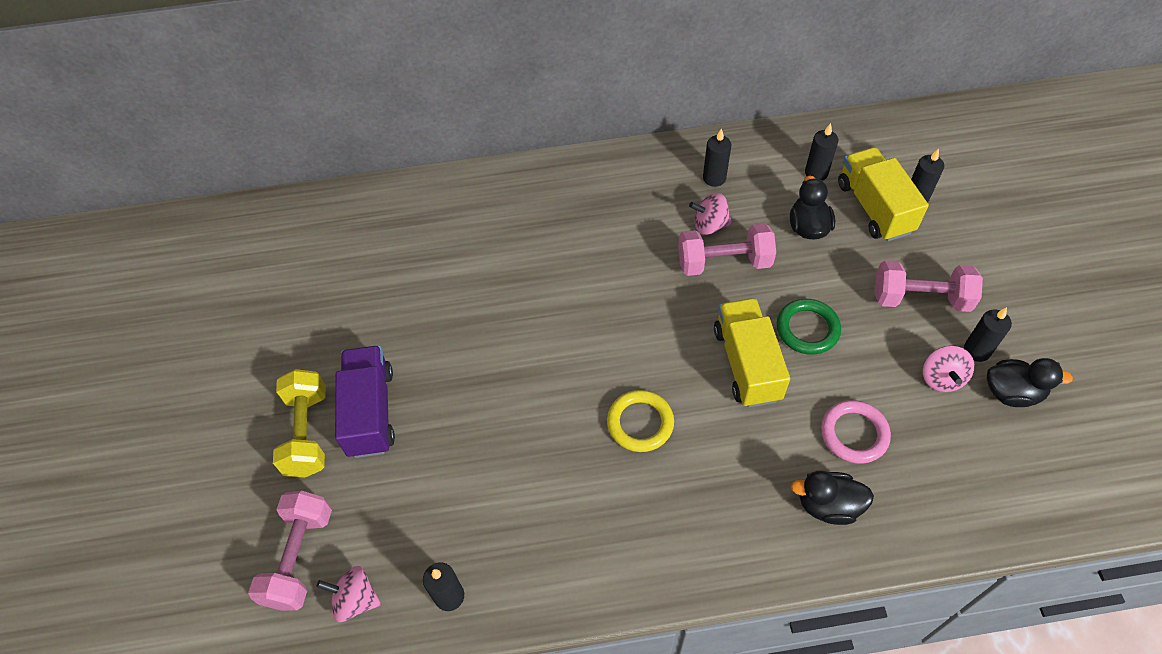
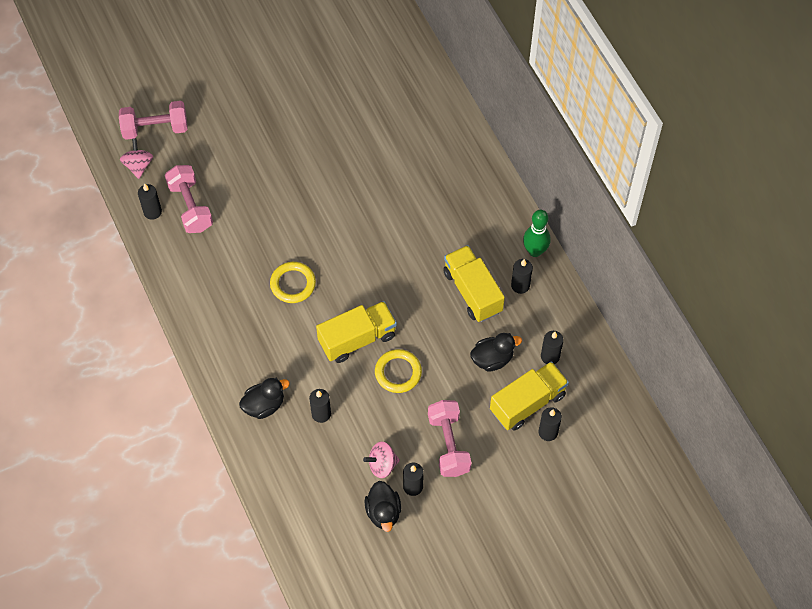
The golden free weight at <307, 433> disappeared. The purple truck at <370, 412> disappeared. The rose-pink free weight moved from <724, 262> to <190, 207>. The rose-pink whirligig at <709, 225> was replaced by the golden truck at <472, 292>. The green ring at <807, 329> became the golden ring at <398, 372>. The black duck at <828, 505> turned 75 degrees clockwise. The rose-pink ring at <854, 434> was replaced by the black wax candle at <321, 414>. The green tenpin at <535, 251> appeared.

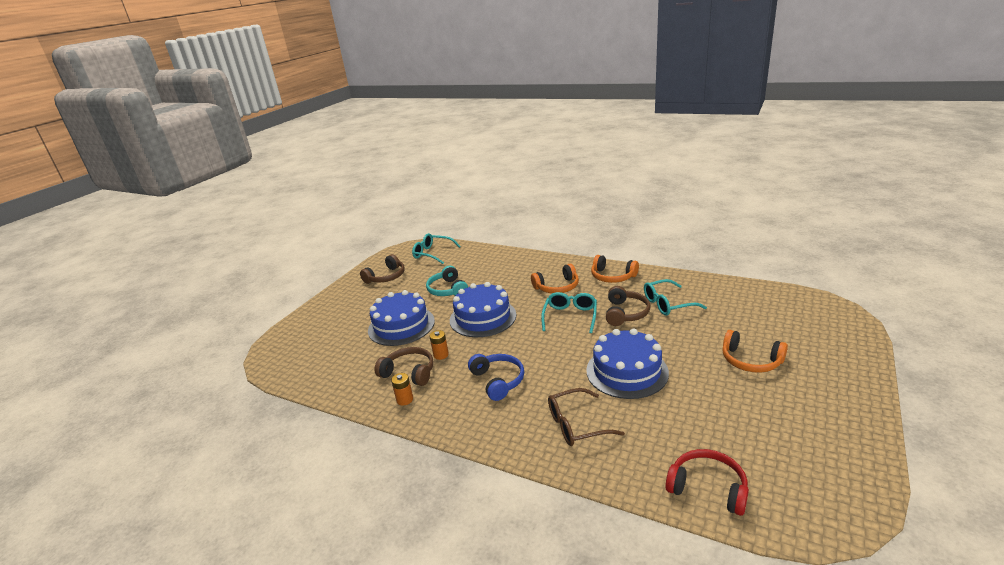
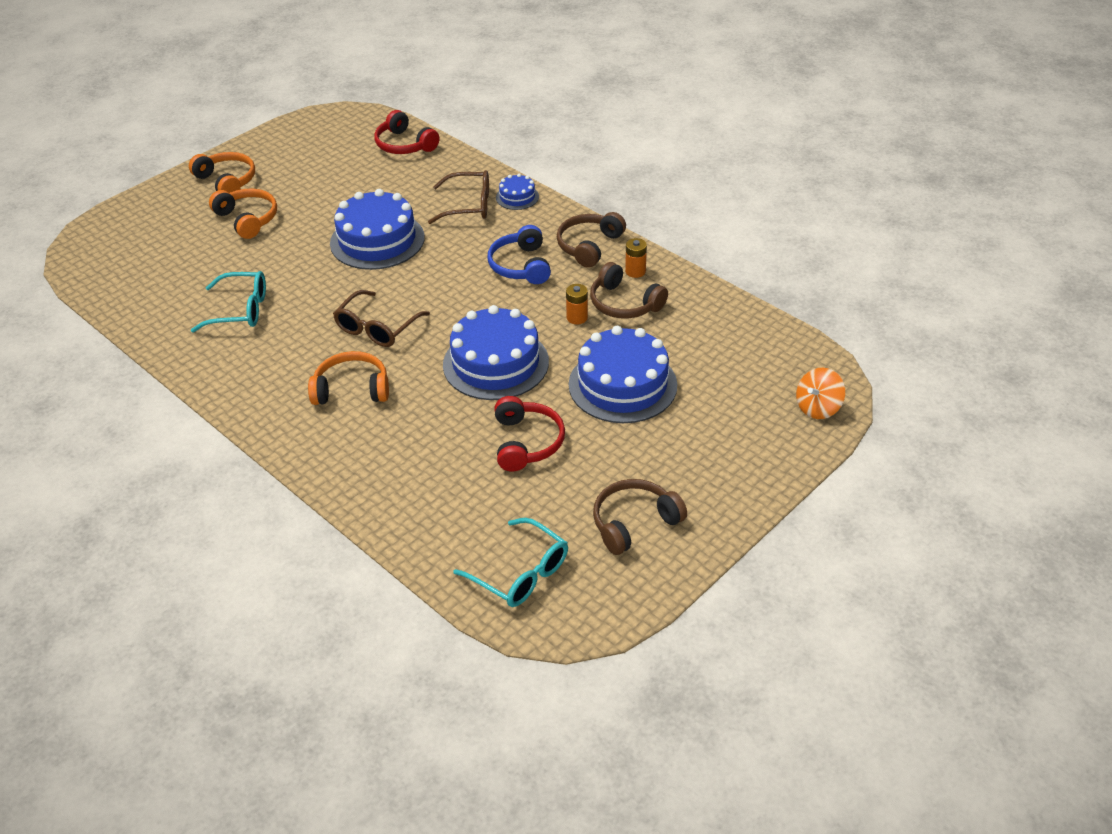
The teal headset at <448, 290> became the scarlet headset at <527, 442>. The teal eyeglasses at <570, 316> became the dark brown eyeglasses at <377, 328>. The bright orange headset moved from <612, 276> to <227, 181>. The dark brown headset moved from <625, 313> to <589, 246>. The royal blue cake at <517, 197> appeared. The bright orange whirligig at <818, 407> appeared.

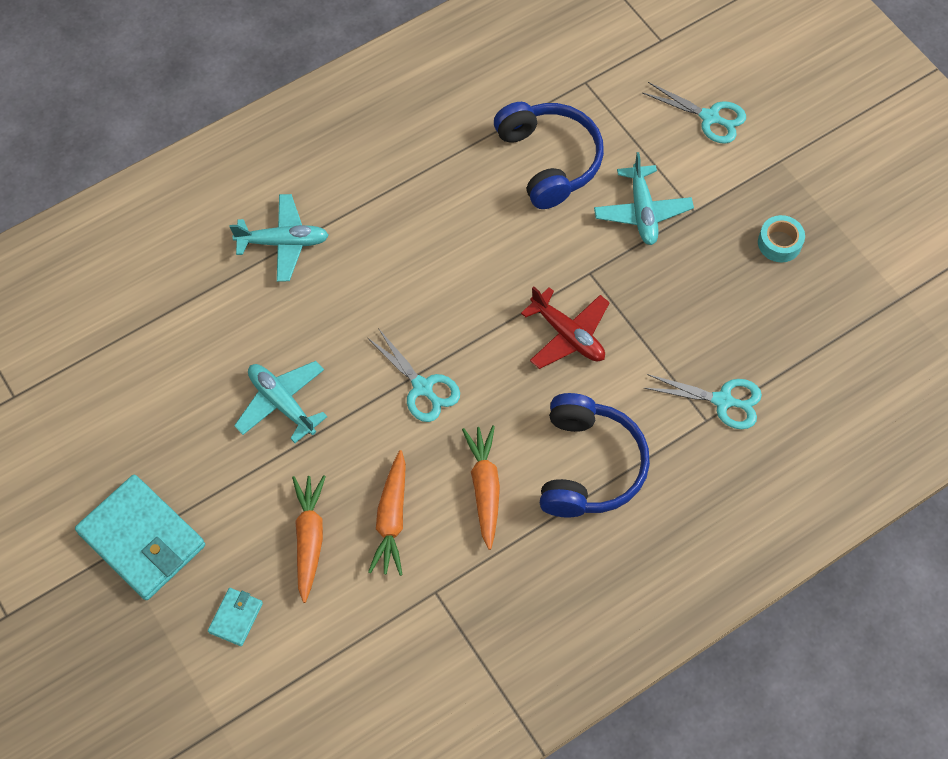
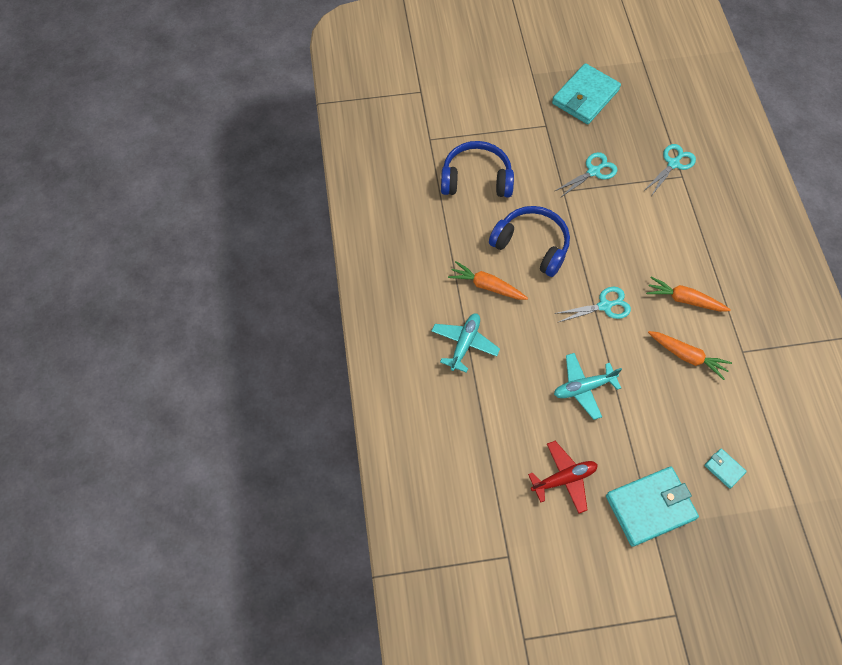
The bright orange carrot moved from <309, 538> to <486, 286>. The scarlet toy plane moved from <567, 335> to <564, 479>. The royal blue headset moved from <589, 466> to <531, 245>. The teal toy plane at <642, 211> disappeared. The teal shears moved from <710, 117> to <593, 171>. The teal roll of tape at <779, 243> was replaced by the teal wallet at <585, 97>.

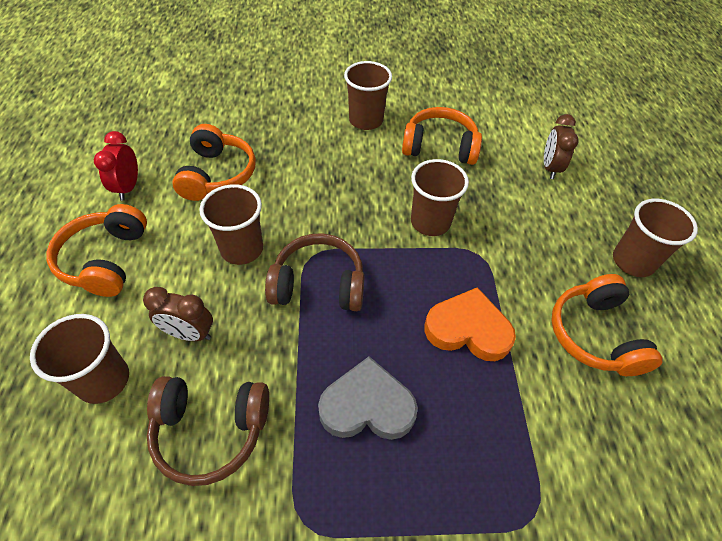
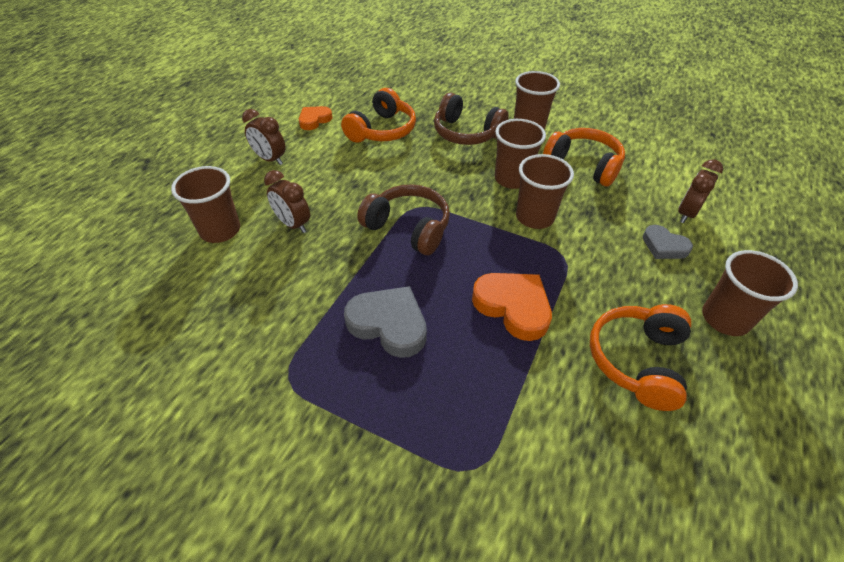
The bright orange headset at <106, 260> was replaced by the dark brown alarm clock at <270, 159>. The scarlet alarm clock at <128, 187> was replaced by the bright orange heart at <314, 120>. The dark brown headset moved from <211, 430> to <466, 133>. The dark brown tumbler moved from <242, 249> to <512, 179>. The ash-grey heart at <664, 246> appeared.

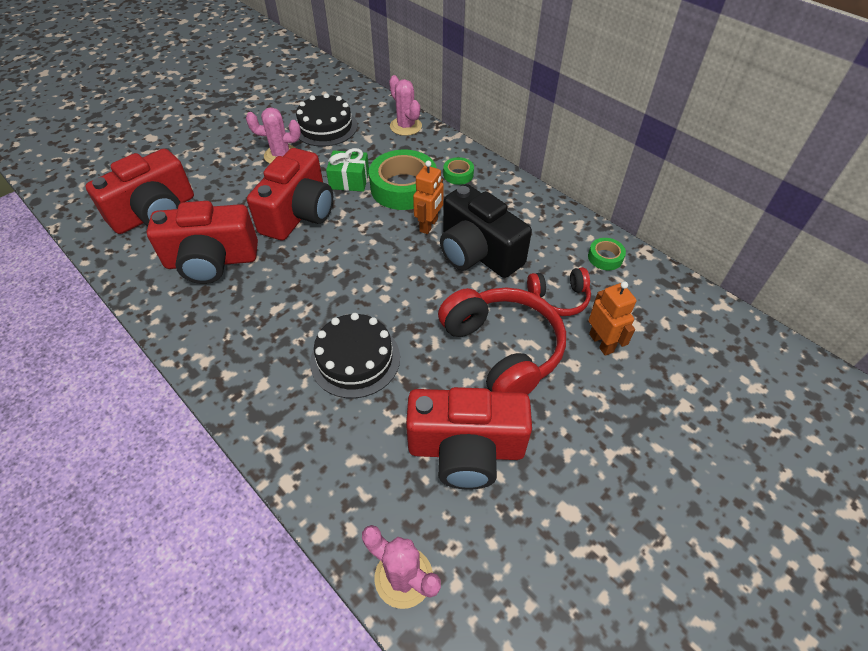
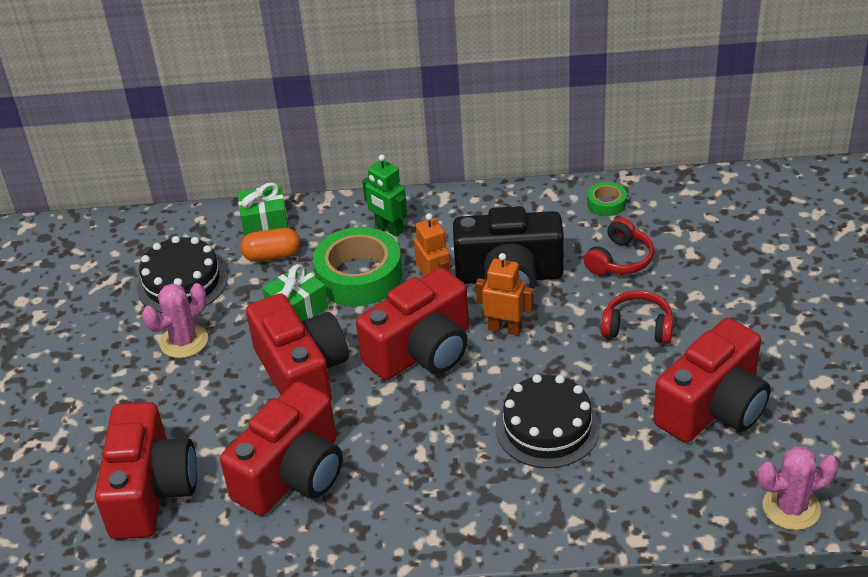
The rose-pink cactus at <405, 126> was replaced by the green gift at <265, 223>. The scarlet headset at <503, 350> changed to 0.54 times the size. The green roll of tape at <458, 174> was replaced by the green robot at <389, 228>. The bright orange robot moved from <601, 343> to <505, 328>. The bright orange pill at <272, 255> appeared. The scarlet camera at <422, 351> appeared.

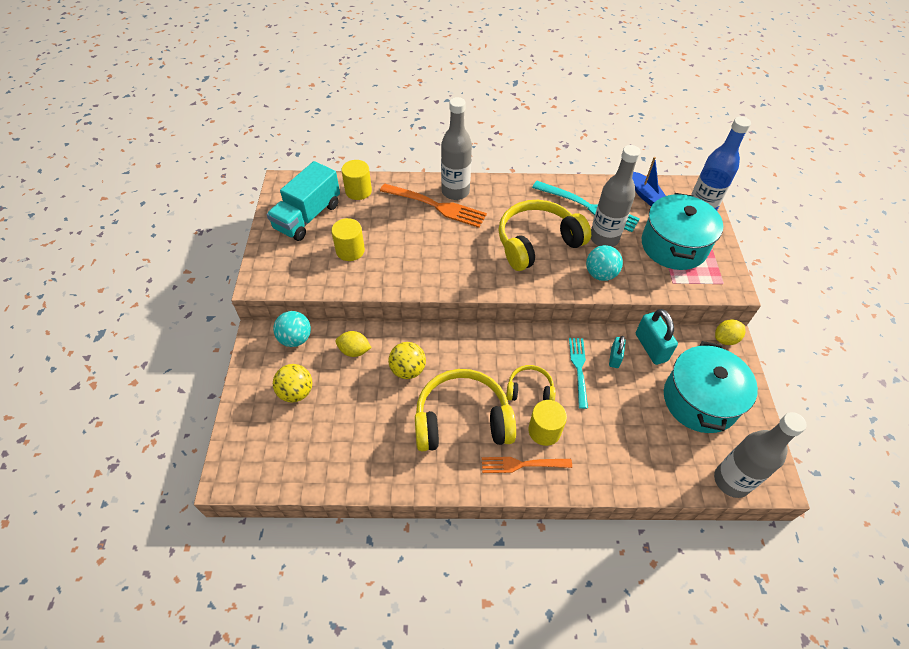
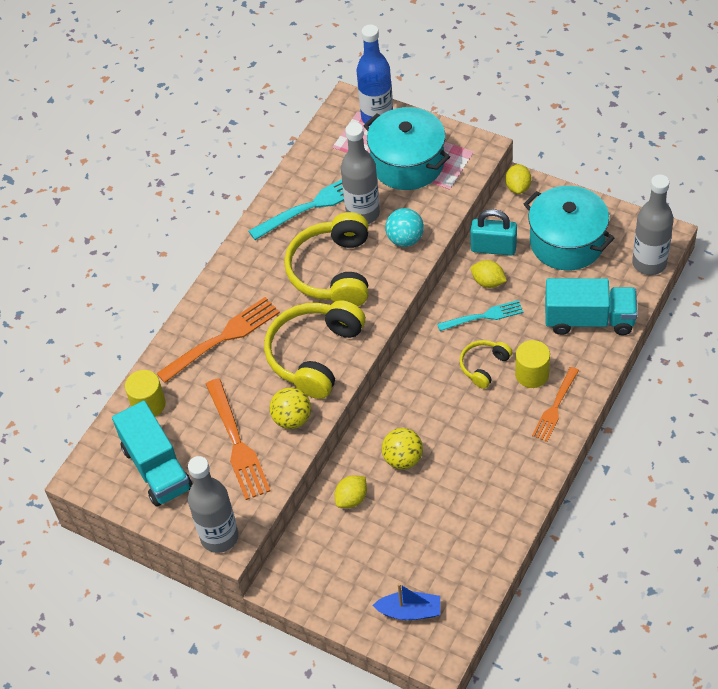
The teal ball at <295, 339> disappeared. The golden ball moved from <296, 392> to <292, 419>. The golden solid cylinder at <350, 250> was replaced by the bright orange table fork at <237, 443>. The golden headset moved from <462, 420> to <314, 355>. The ash-grey drink bottle moved from <455, 192> to <219, 537>. The teal table fork at <579, 369> turned 135 degrees clockwise. The teal lock at <614, 358> was replaced by the golden lemon at <488, 282>. The royal blue sailboat moved from <645, 195> to <409, 611>. The teal truck at <589, 320> appeared.

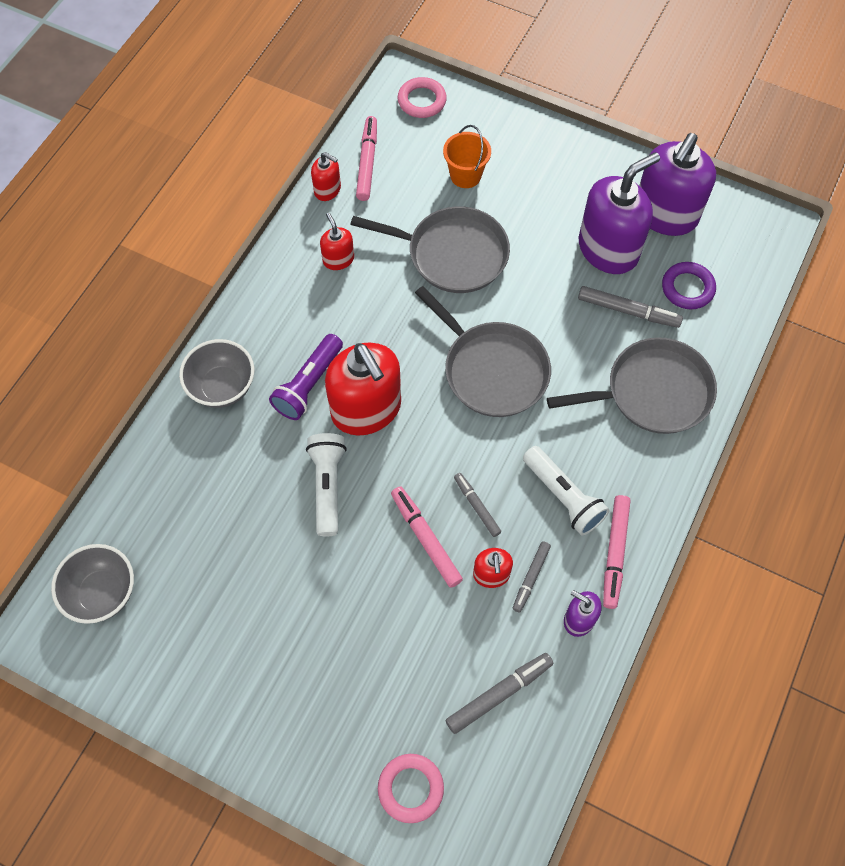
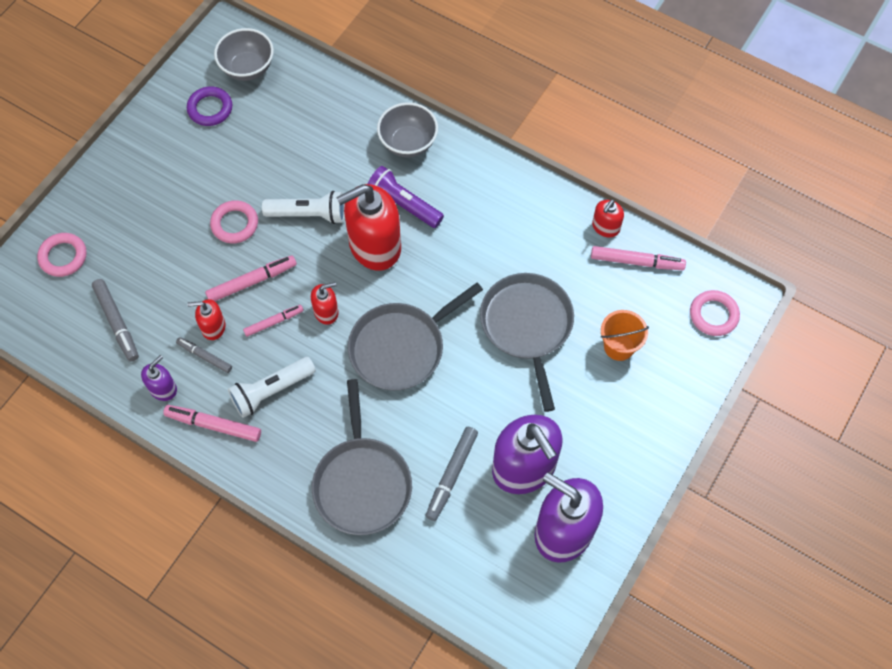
The scarlet soap dispenser moved from <338, 259> to <326, 312>. The ash-grey skillet at <452, 254> turned 150 degrees clockwise. The ash-grey marker pen at <476, 506> became the rose-pink marker pen at <274, 322>. The purple ring moved from <687, 288> to <210, 109>. The rose-pink ring at <235, 224> appeared.

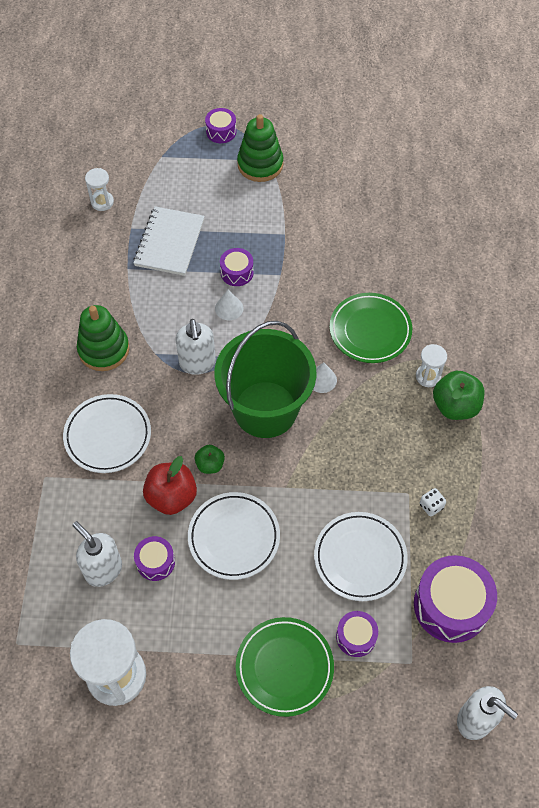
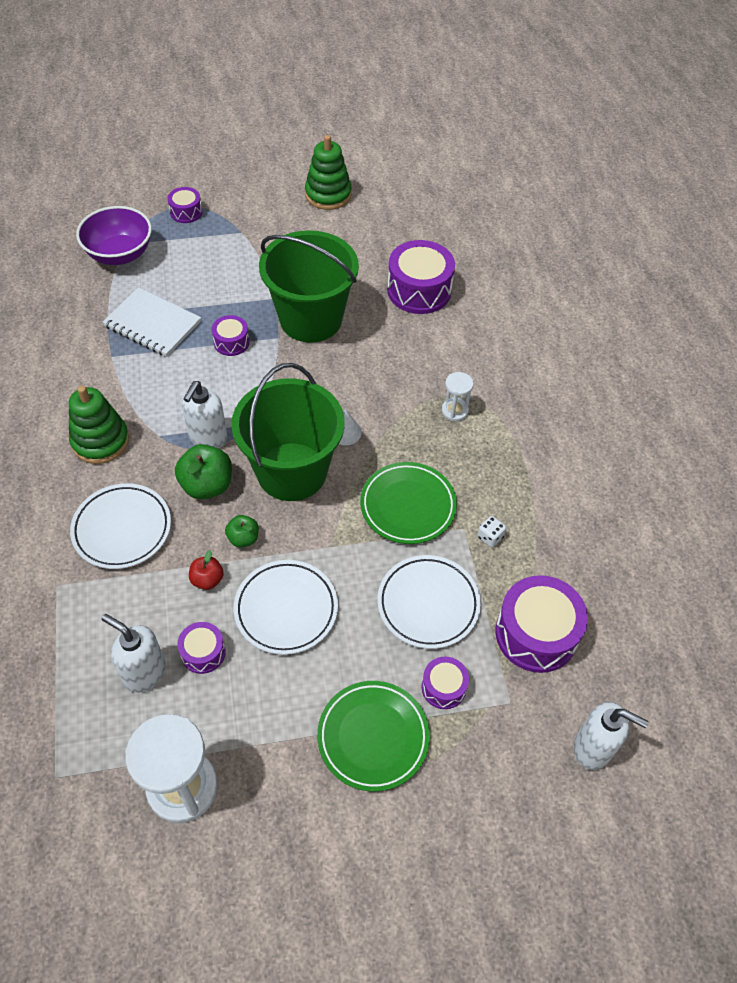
The white sandglass at <102, 202> disappeared. The white exercise book at <169, 242> turned 60 degrees counterclockwise. The scarlet apple fruit at <171, 497> changed to 0.57 times the size. The white soap dispenser at <197, 363> turned 45 degrees clockwise. The white cone at <229, 308> disappeared. The green stacking rings moved from <260, 164> to <328, 194>. The green dinner plate moved from <370, 330> to <408, 506>. The green apple fruit moved from <455, 406> to <207, 485>. The purple deep dish at <120, 254> appeared. The green bucket at <310, 319> appeared. The purple snare drum at <419, 290> appeared.

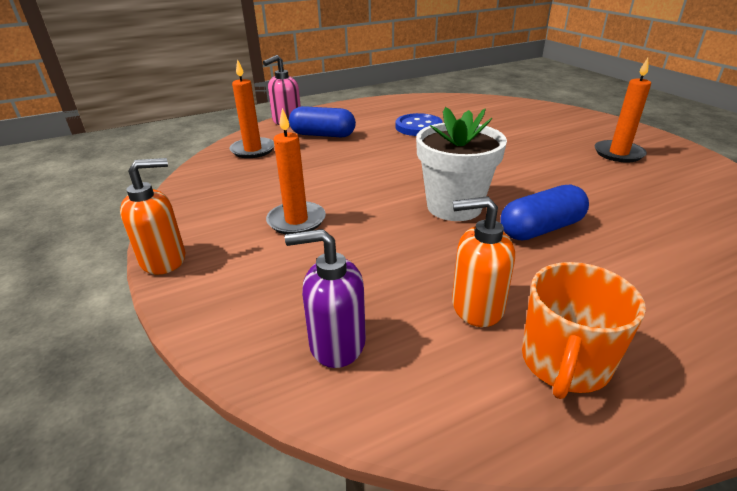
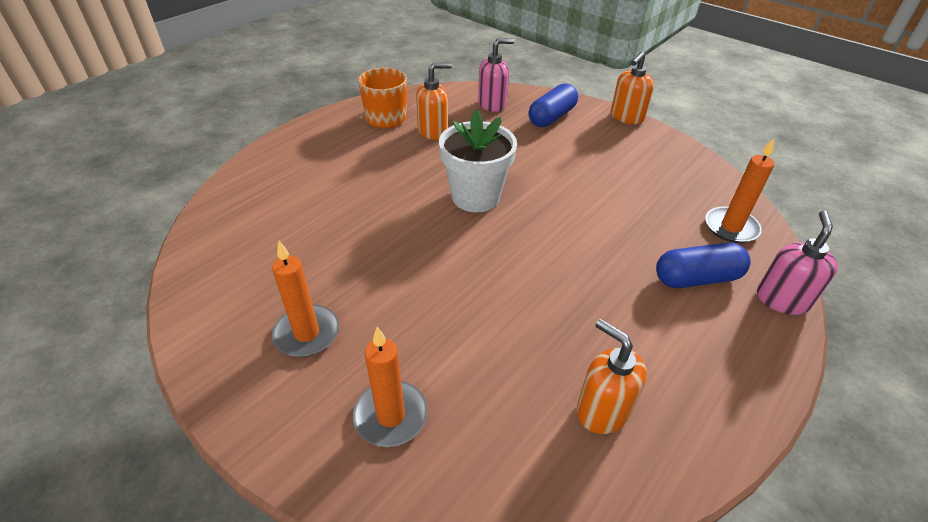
The bright orange wax candle moved from <296, 221> to <391, 416>. The purple soap dispenser at <336, 343> became the rose-pink soap dispenser at <492, 104>. The royal blue sewing button at <418, 127> disappeared. The royal blue pill moved from <541, 229> to <551, 117>. The bright orange soap dispenser at <602, 410> appeared.

